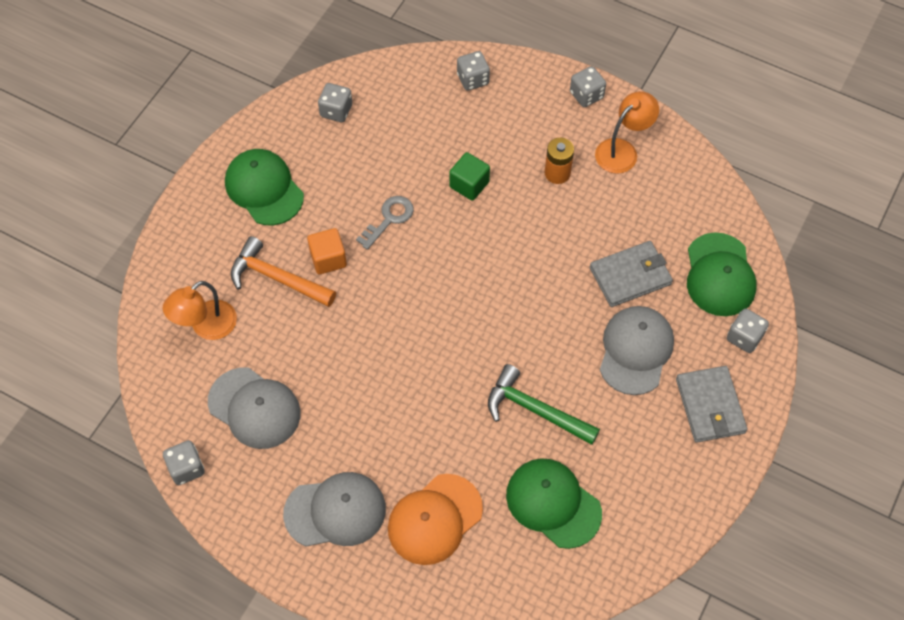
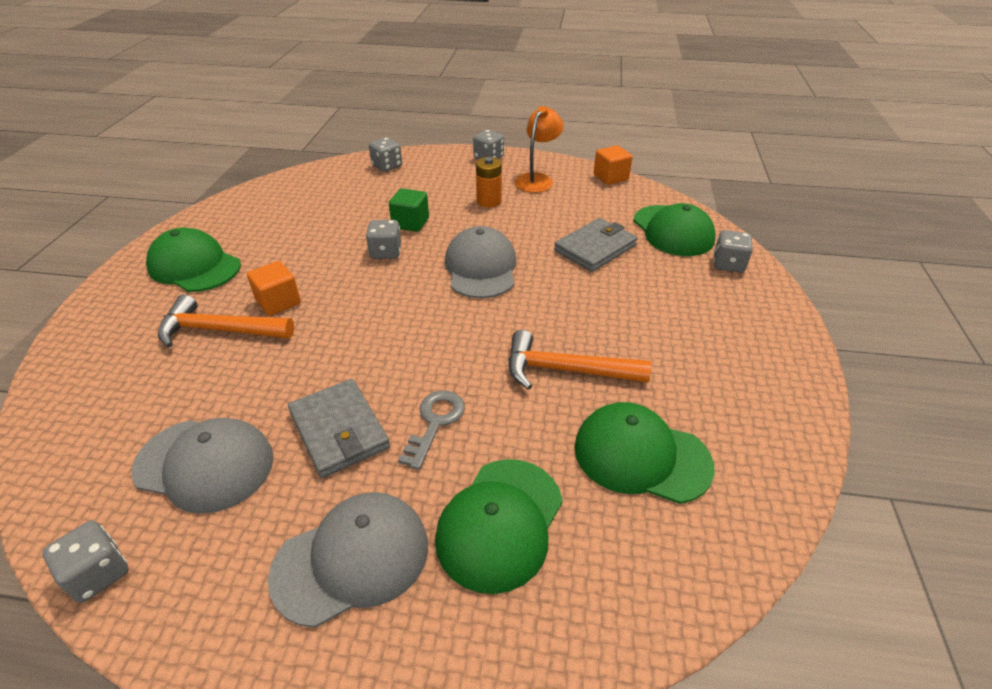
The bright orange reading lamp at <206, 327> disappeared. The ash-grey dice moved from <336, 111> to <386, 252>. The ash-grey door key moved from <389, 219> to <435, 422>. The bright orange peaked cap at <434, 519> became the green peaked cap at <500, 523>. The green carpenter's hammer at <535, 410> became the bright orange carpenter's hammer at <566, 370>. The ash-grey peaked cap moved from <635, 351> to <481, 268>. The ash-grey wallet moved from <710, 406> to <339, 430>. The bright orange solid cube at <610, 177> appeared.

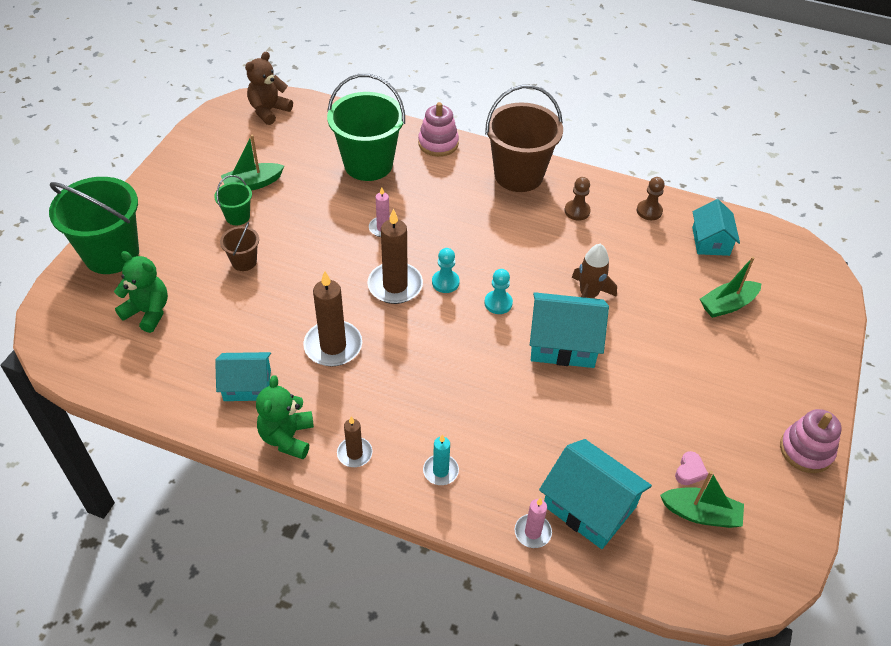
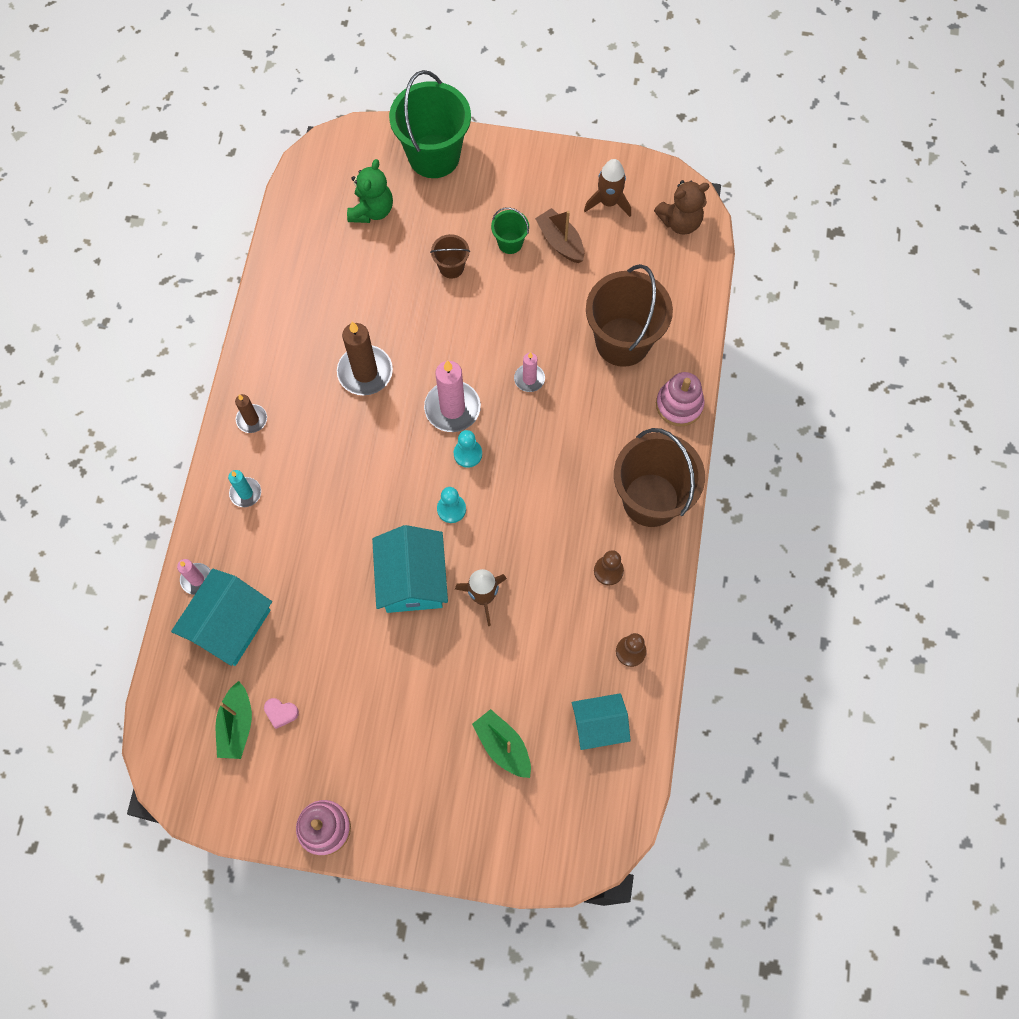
The teal cottage at <247, 385> disappeared. The green sailboat at <253, 184> became the dark brown sailboat at <560, 242>. The dark brown teddy bear at <269, 111> turned 135 degrees clockwise. The green teddy bear at <287, 437> disappeared. The green bucket at <368, 164> became the dark brown bucket at <622, 342>. The dark brown wax candle at <395, 285> became the rose-pink wax candle at <452, 408>. The dark brown toy rocket at <608, 202> appeared.

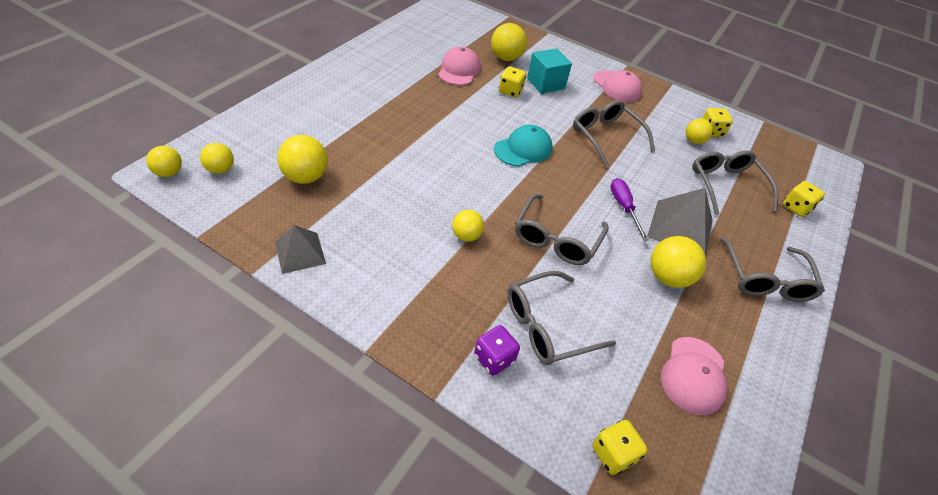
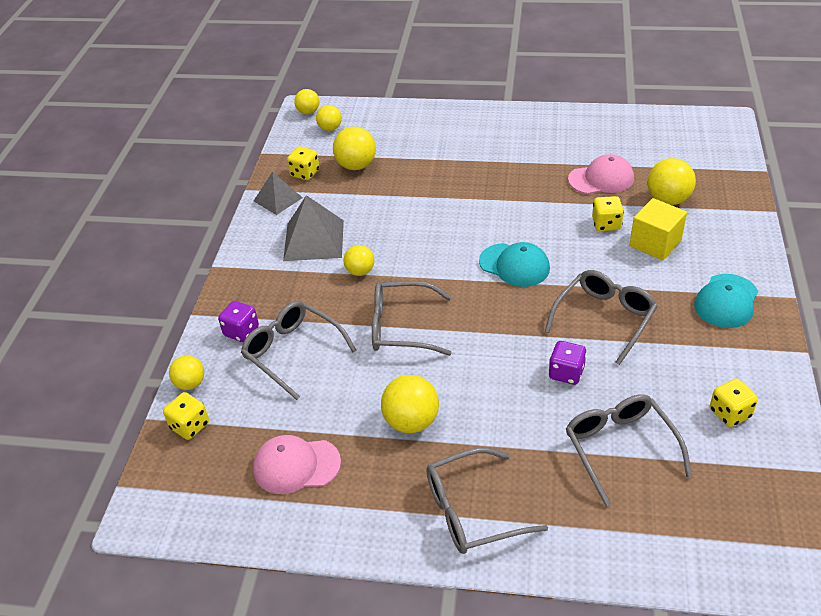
The teal solid cube at <545, 83> became the golden solid cube at <655, 243>. The rose-pink peaked cap at <617, 86> became the teal peaked cap at <726, 301>. The purple flat screwdriver at <623, 207> disappeared. The ash-grey pyramid shape moved from <680, 228> to <314, 240>. The golden ball moved from <693, 141> to <190, 383>. The ash-grey eyeglasses at <726, 185> turned 75 degrees counterclockwise. The golden dice moved from <796, 207> to <305, 173>. The purple dice at <566, 373> appeared.

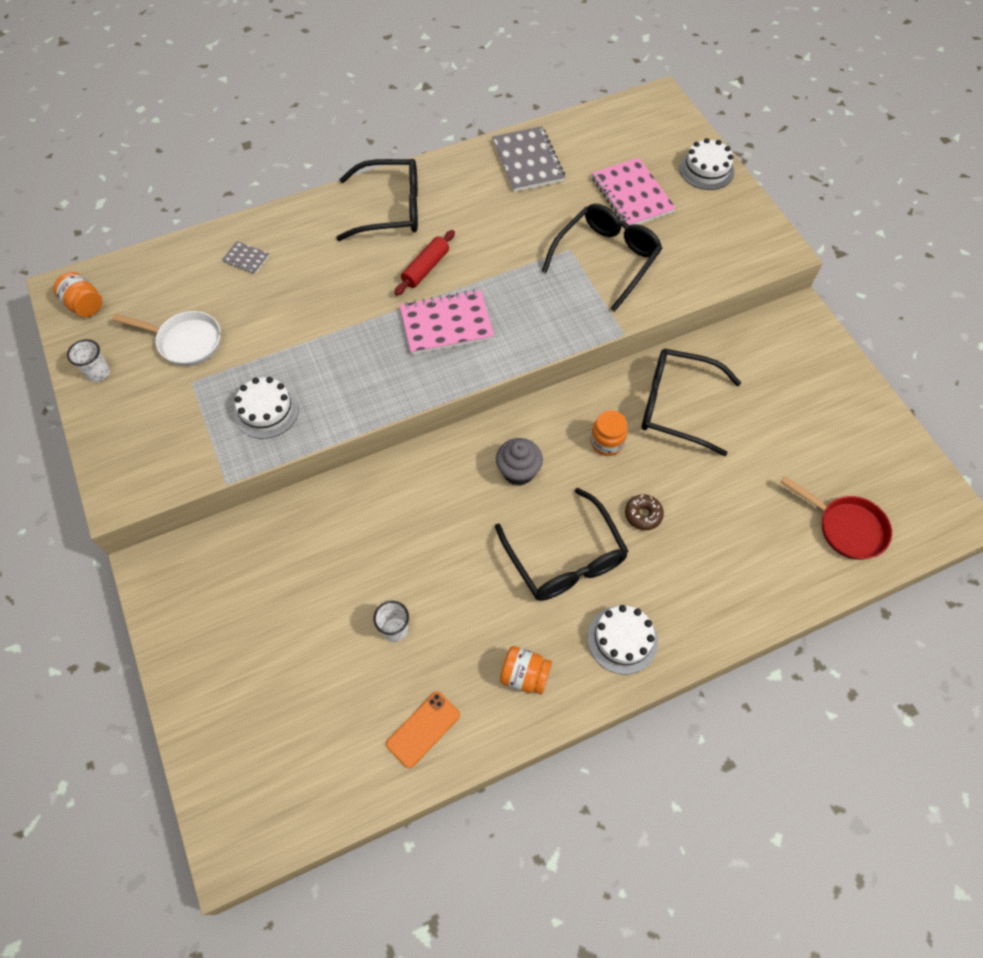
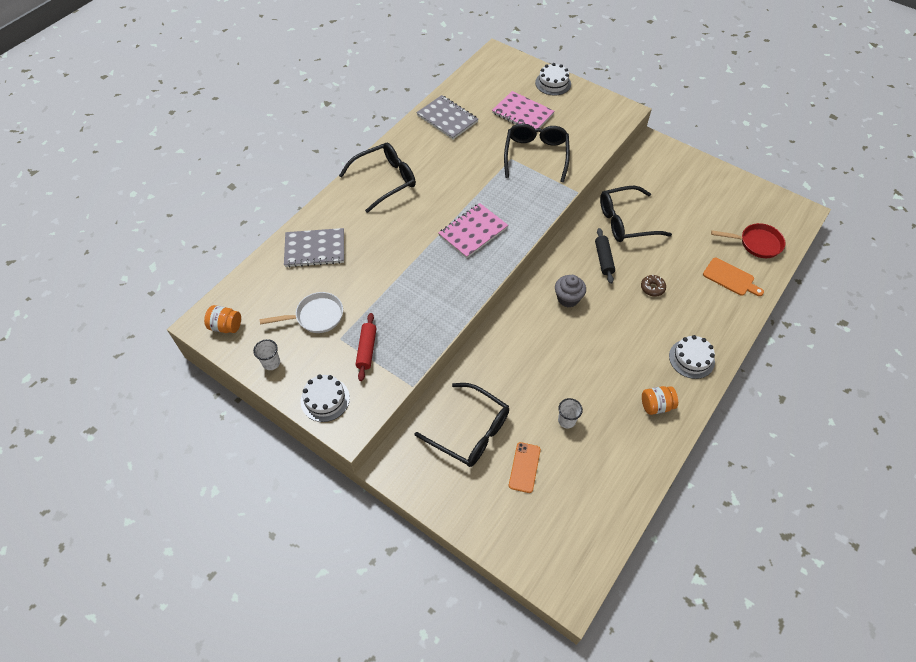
The ash-grey exercise book at <246, 258> changed to 2.07 times the size. The white cake moved from <266, 410> to <325, 399>. The bright orange phone moved from <423, 729> to <524, 467>. The scarlet rolling pin moved from <426, 268> to <367, 350>. The black eyeglasses moved from <565, 558> to <470, 431>. The bright orange jar at <606, 442> was replaced by the black rolling pin at <604, 259>. The bright orange bread board at <730, 278> appeared.

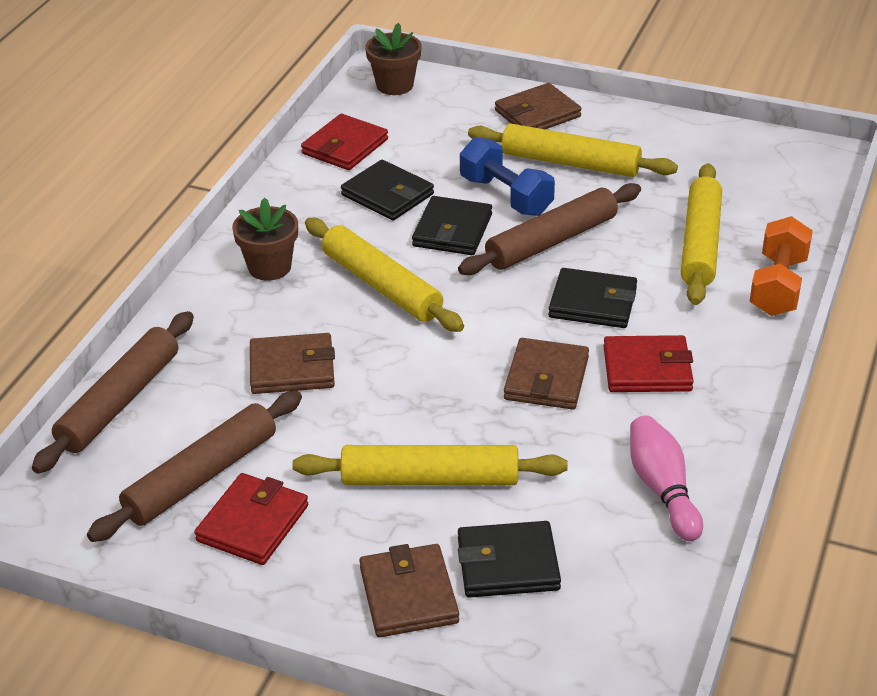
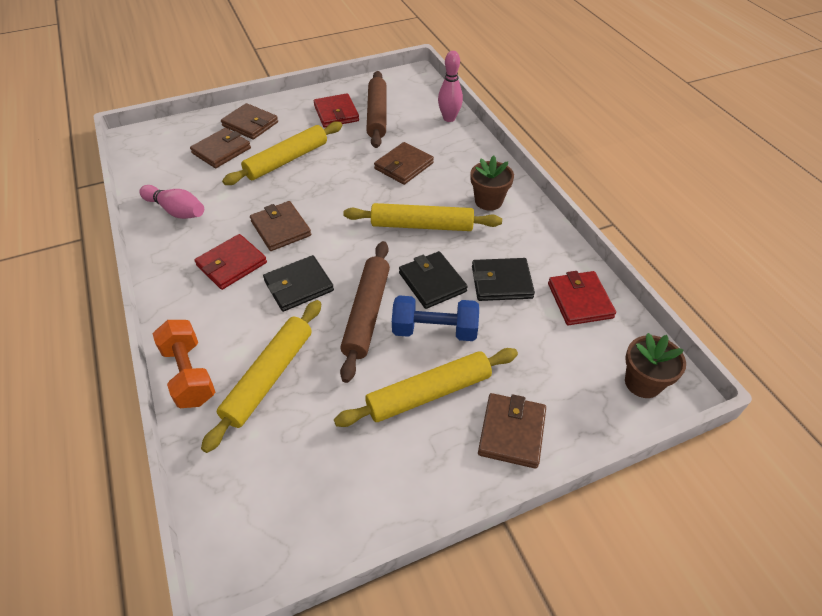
The dark brown rolling pin at <120, 401> was replaced by the rose-pink tenpin at <449, 118>. The black wallet at <508, 564> became the dark brown wallet at <221, 151>. The golden rolling pin at <700, 244> turned 60 degrees clockwise.

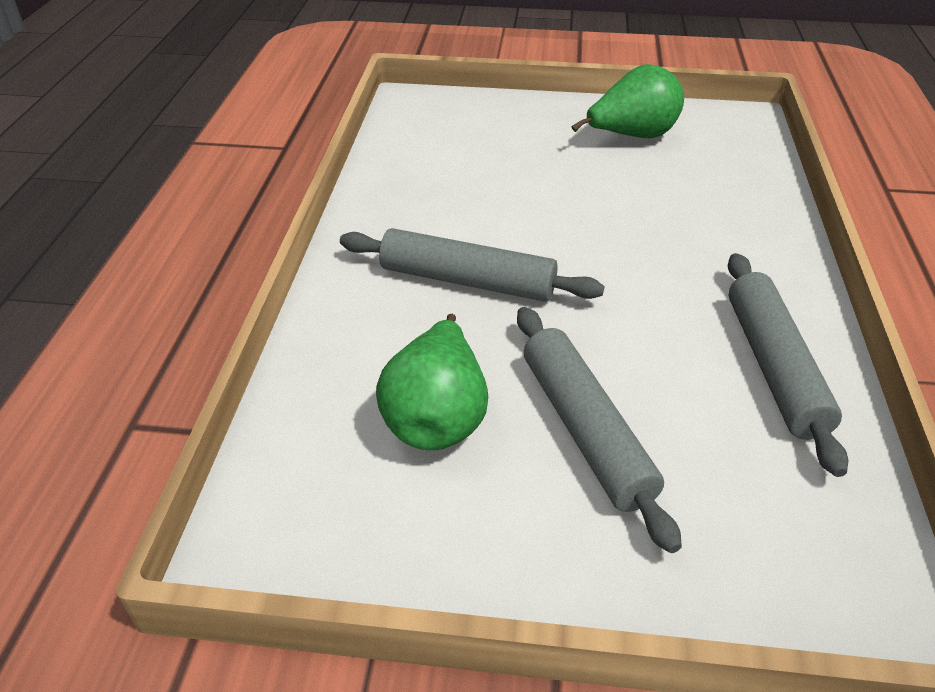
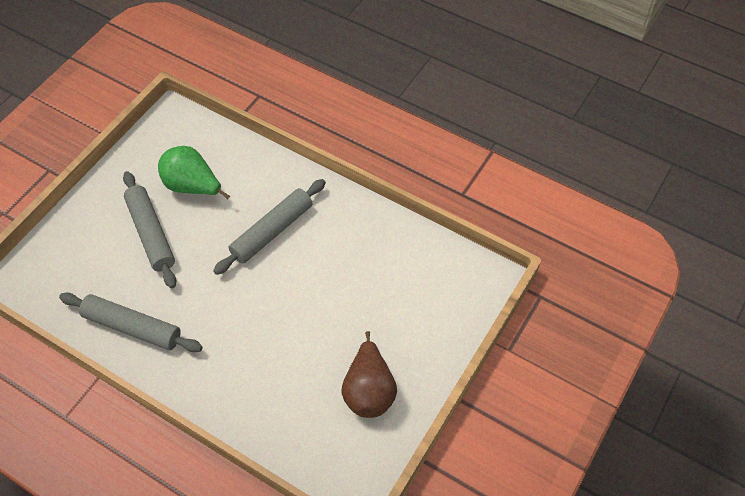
The ash-grey rolling pin at <585, 430> turned 60 degrees clockwise. The green pear at <632, 136> became the dark brown pear at <369, 391>.

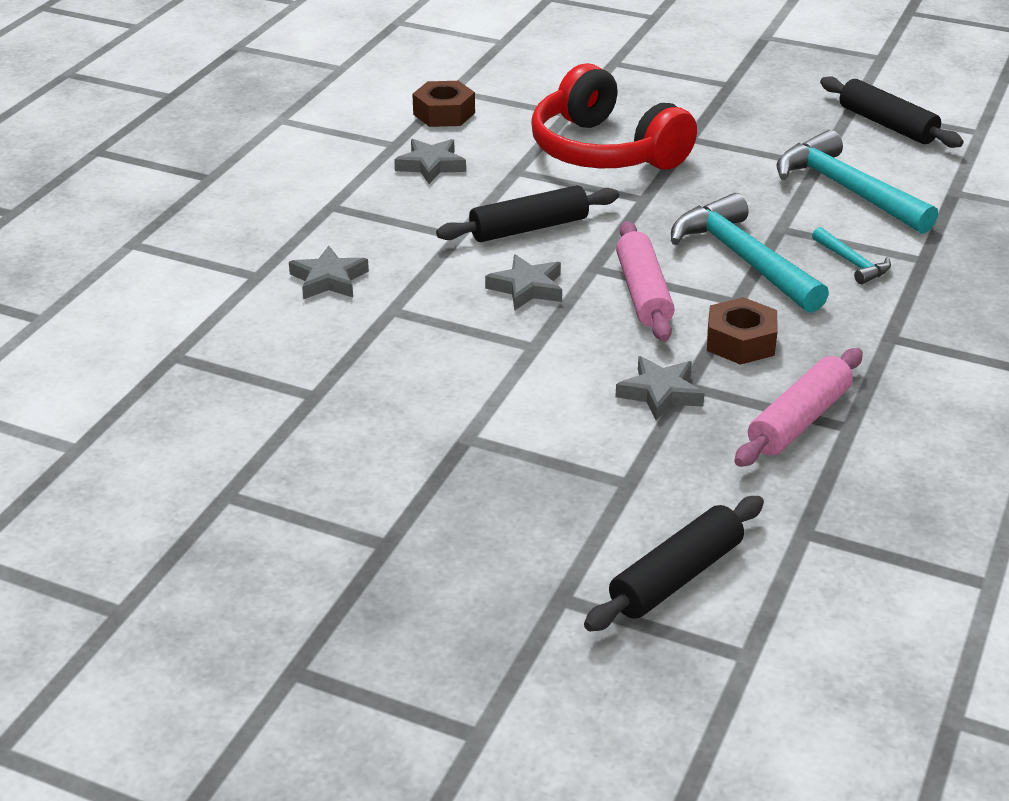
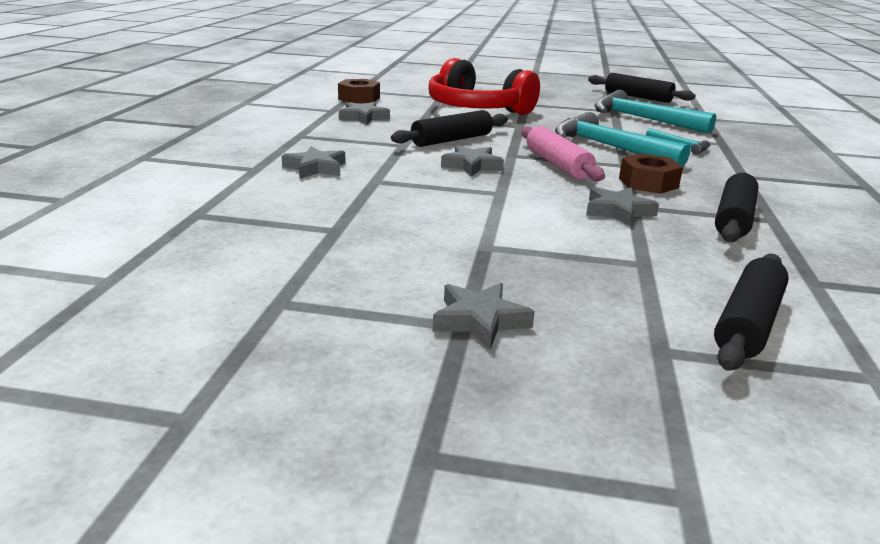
The rose-pink rolling pin at <798, 420> became the black rolling pin at <733, 219>. The ash-grey star shape at <480, 320> appeared.

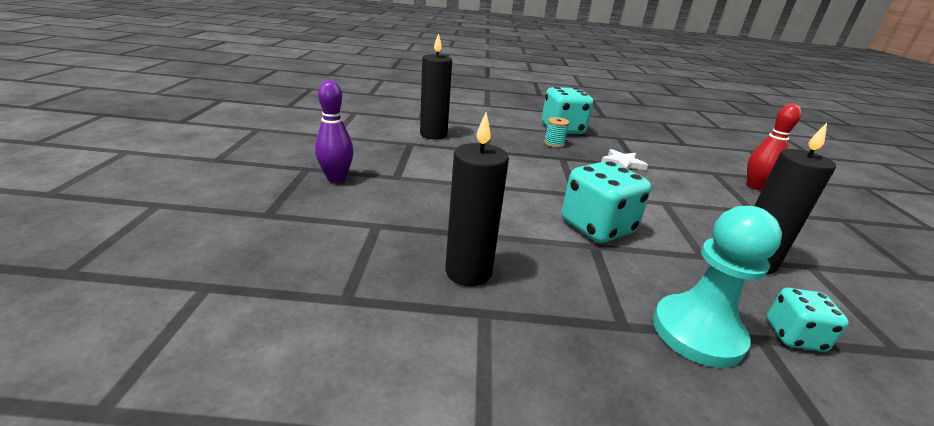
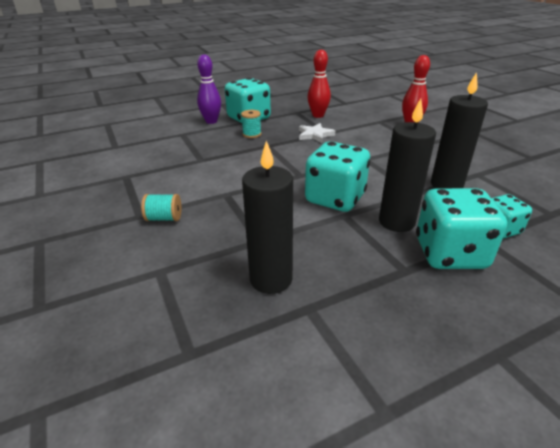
The purple tenpin moved from <336, 178> to <211, 121>. The black wax candle moved from <433, 135> to <396, 222>. The teal pawn at <697, 332> was replaced by the teal dice at <450, 253>. The teal bobbin at <164, 218> appeared. The scarlet tenpin at <318, 115> appeared.

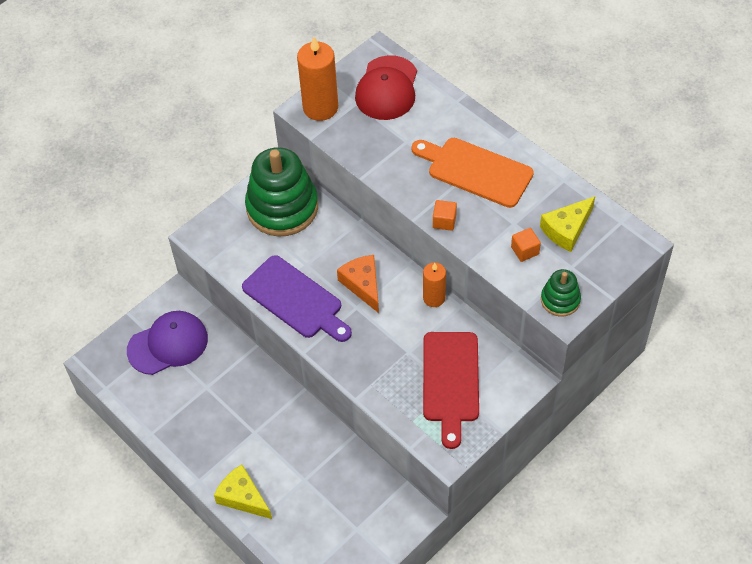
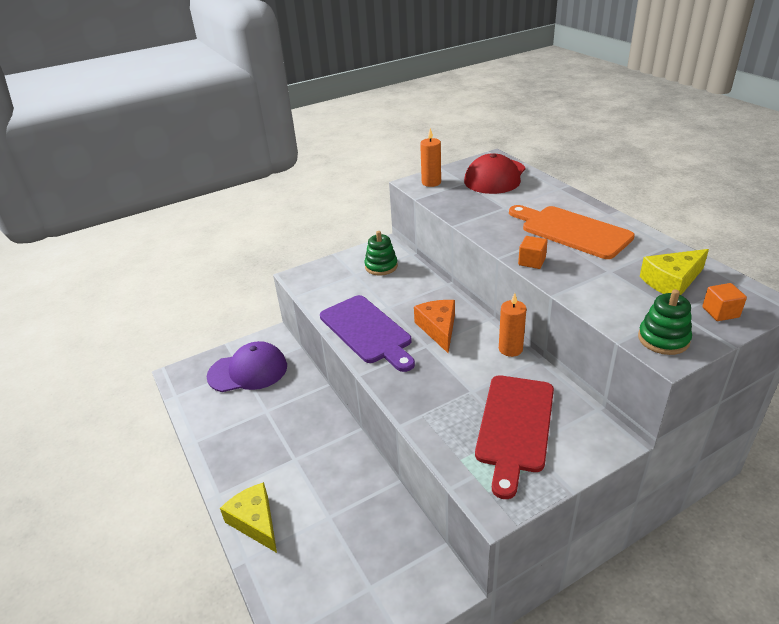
The green stacking rings at <282, 207> changed to 0.49 times the size. The bright orange wax candle at <320, 107> changed to 0.60 times the size. The bright orange solid cube moved from <525, 250> to <720, 312>.

